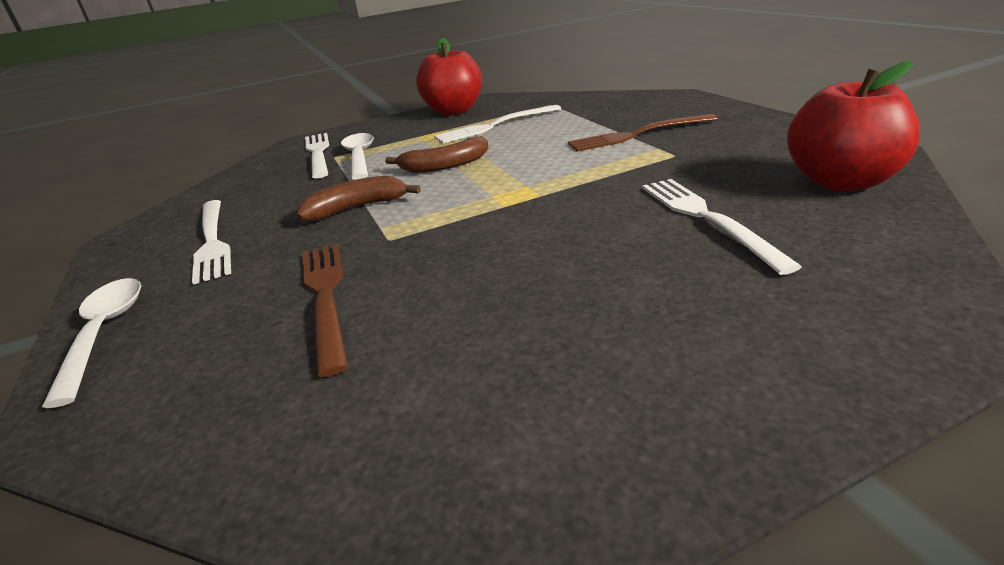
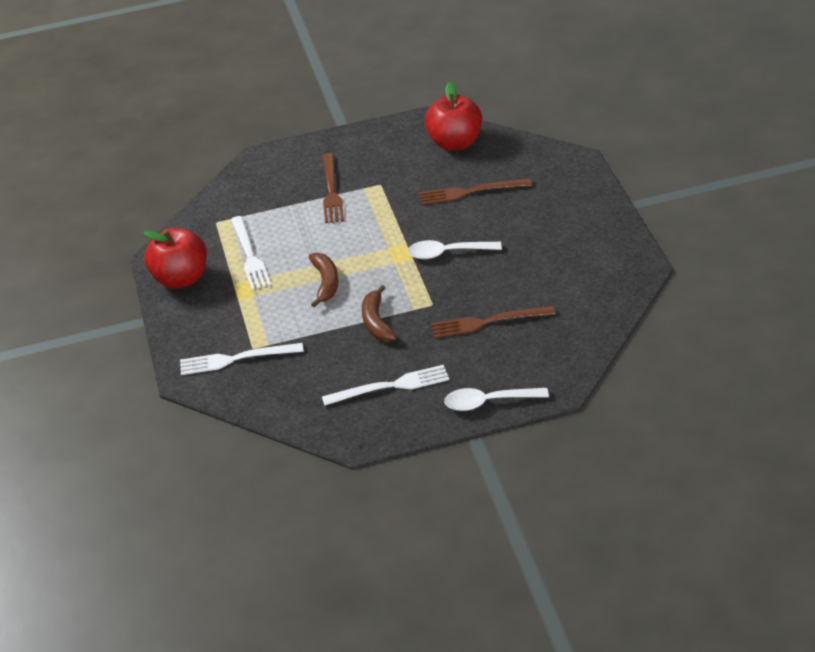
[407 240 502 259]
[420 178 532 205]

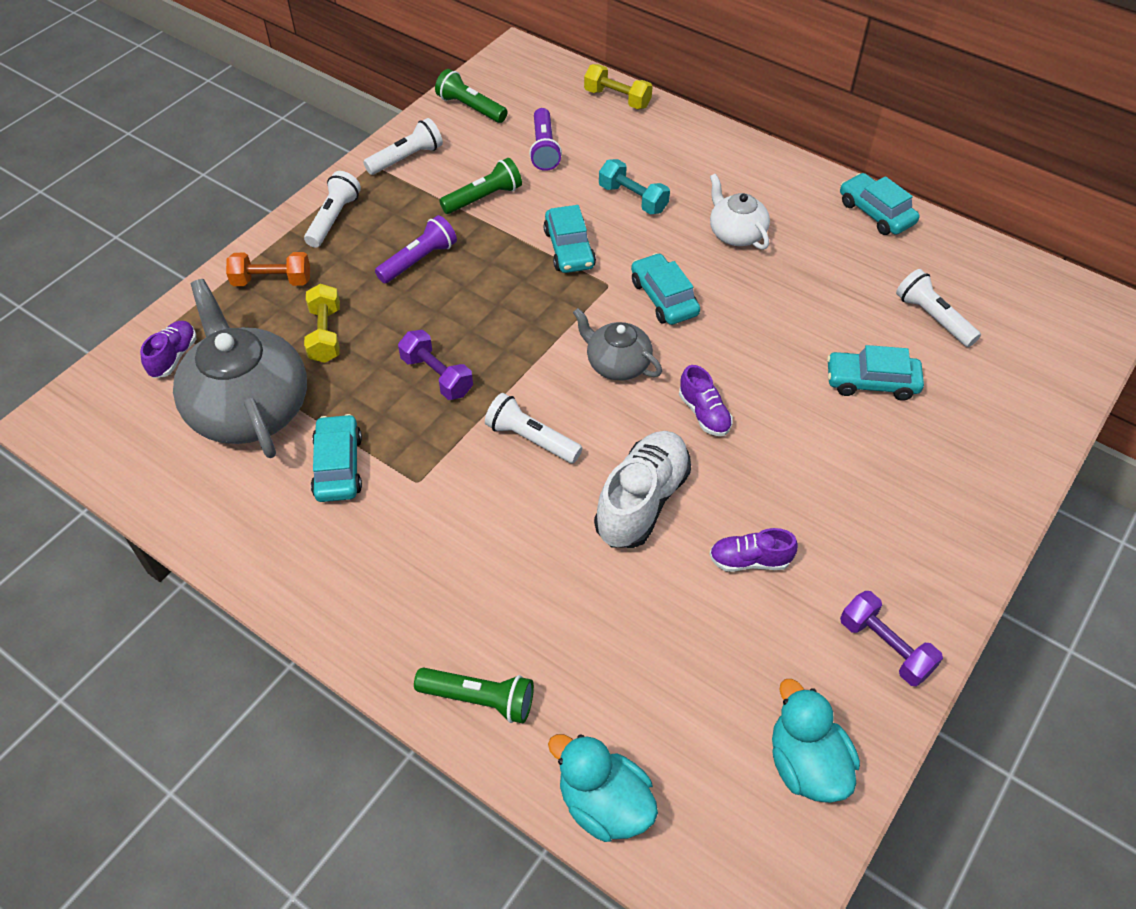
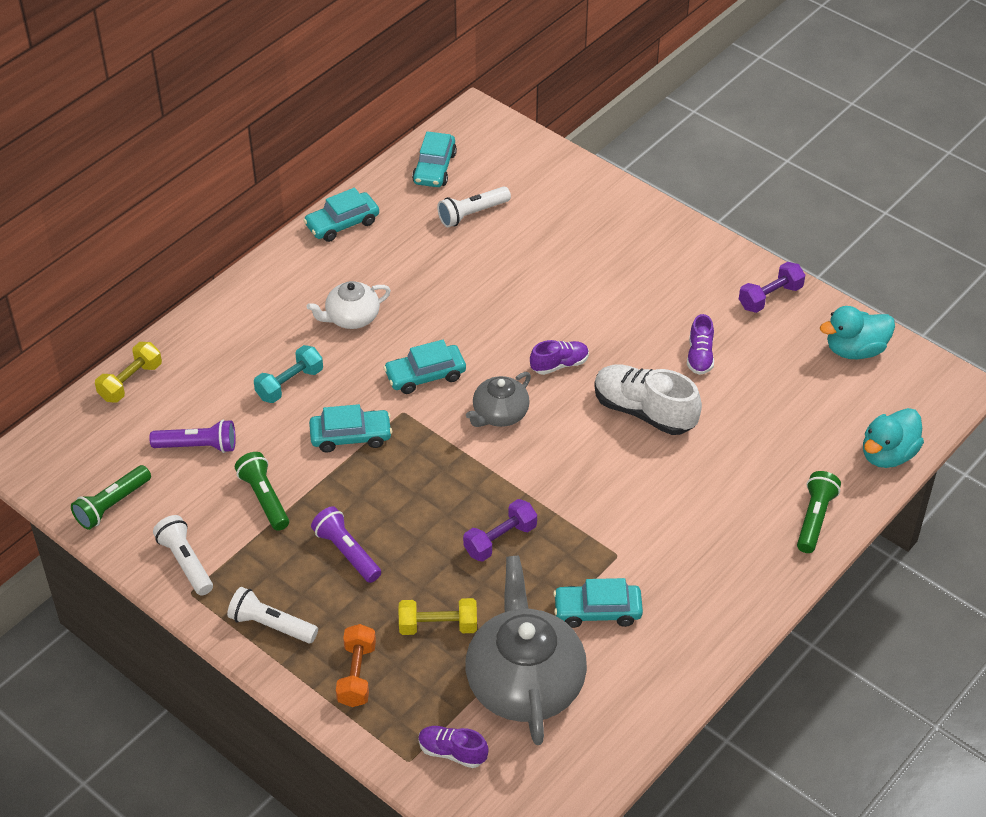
[412 131 457 187]
[466 555 587 745]
[485 393 582 463] (first image)

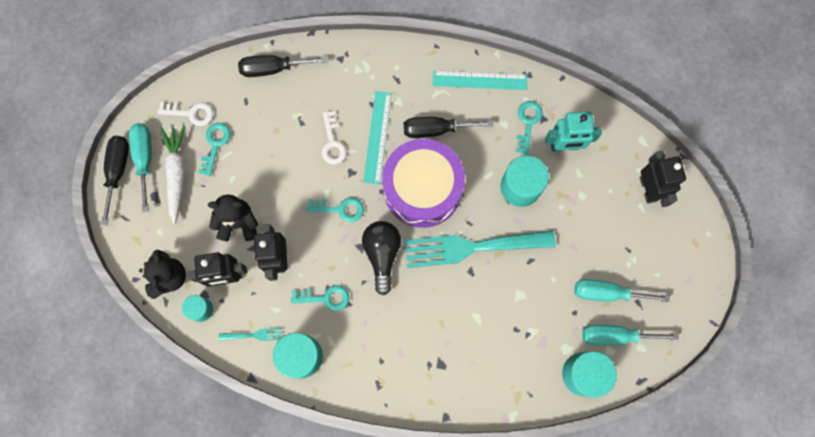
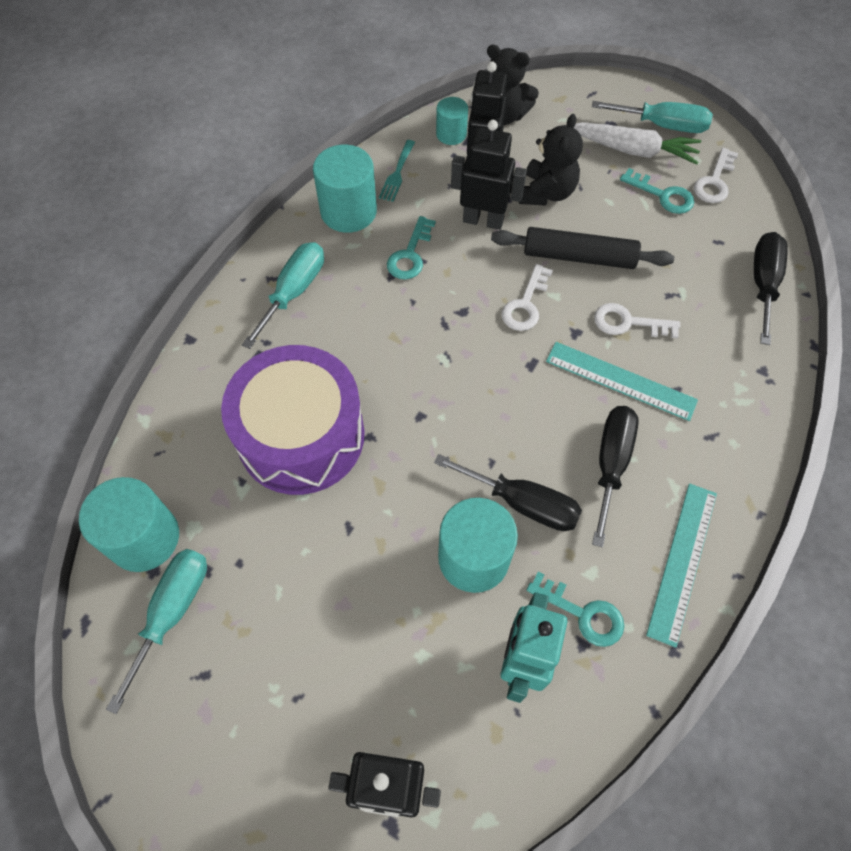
[221 345 365 495]
[242 242 324 349]
[434 454 582 531]
[491 227 674 269]
[502 264 553 331]
[362 221 401 296] (first image)
[404 230 556 268] (first image)

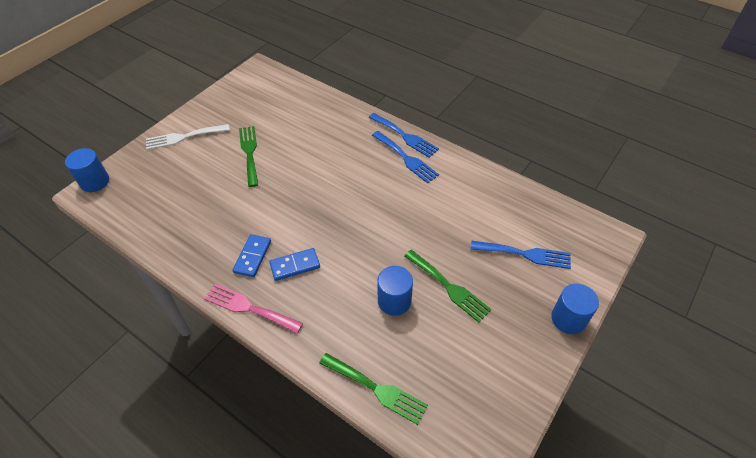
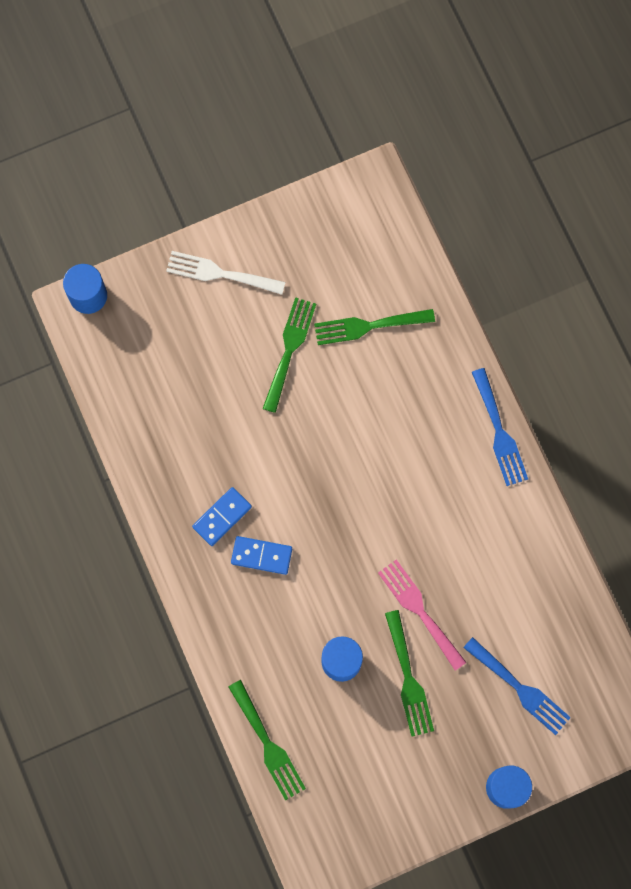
[314 309 435 345]
[378 560 467 671]
[372 131 439 183] (first image)

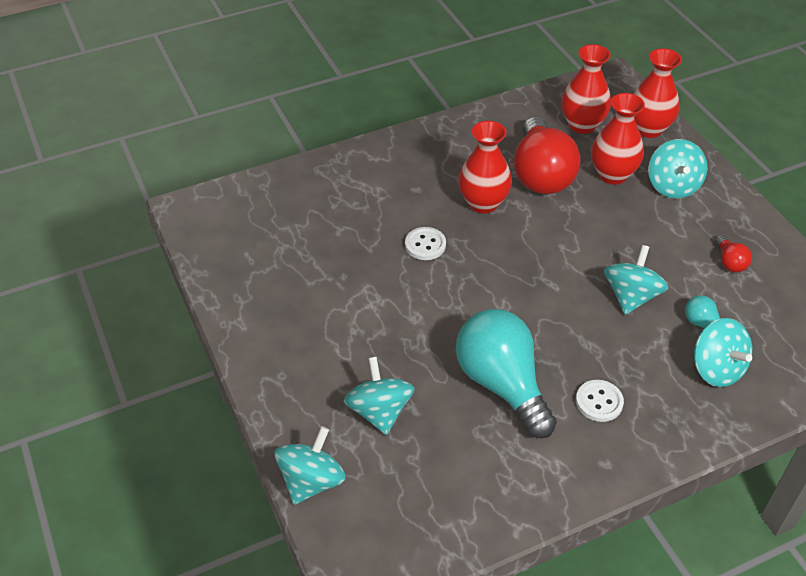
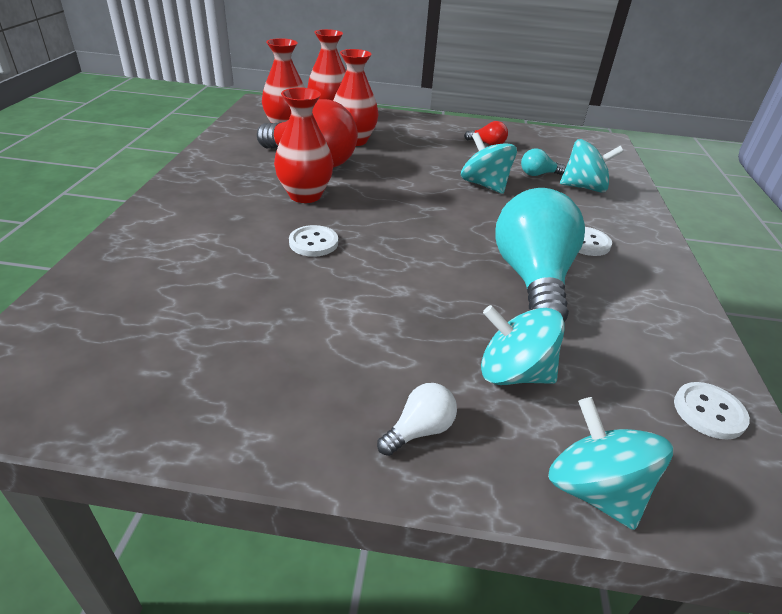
[377 383 457 456]
[495 188 585 322]
[674 382 750 439]
[648 139 707 199] (first image)

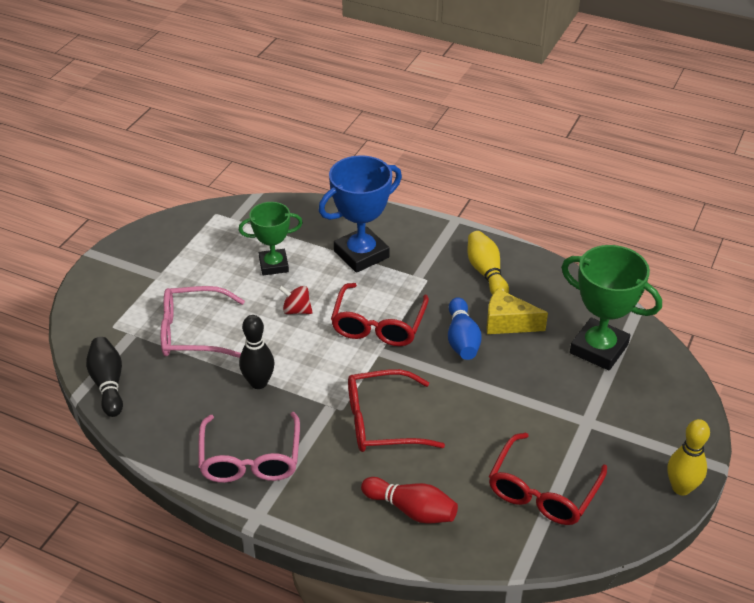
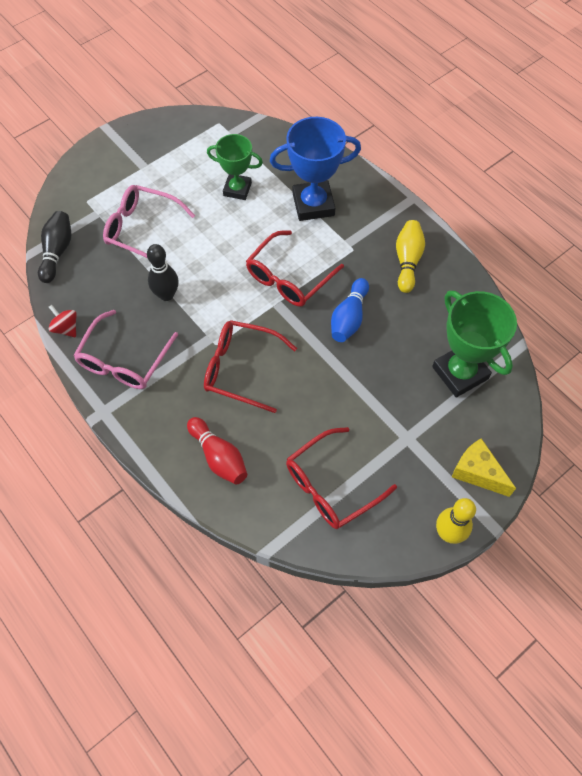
[49 305 77 337]
[452 438 516 497]

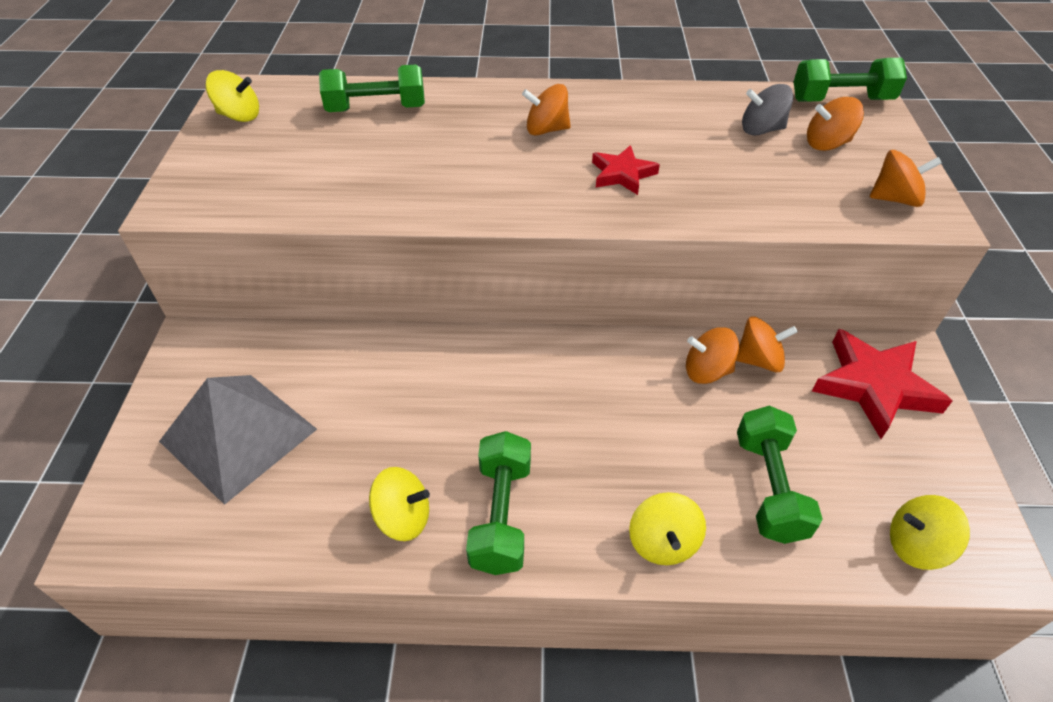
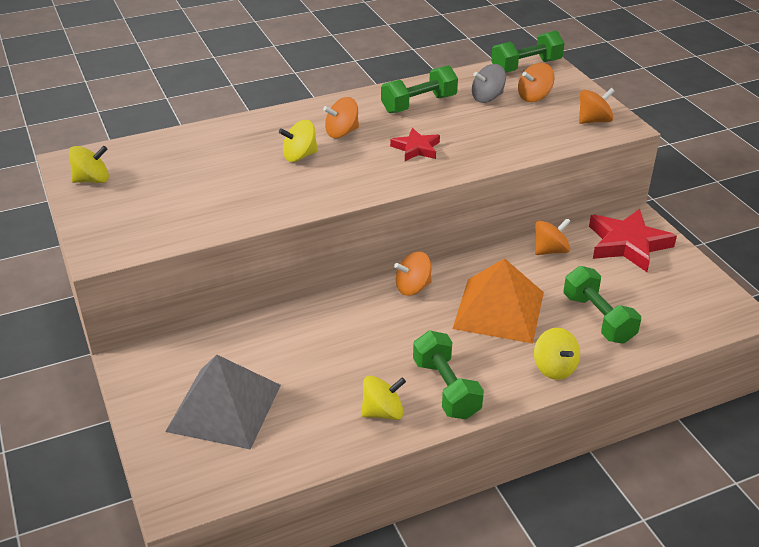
[279 120 318 162]
[381 65 458 114]
[394 251 432 296]
[452 258 544 344]

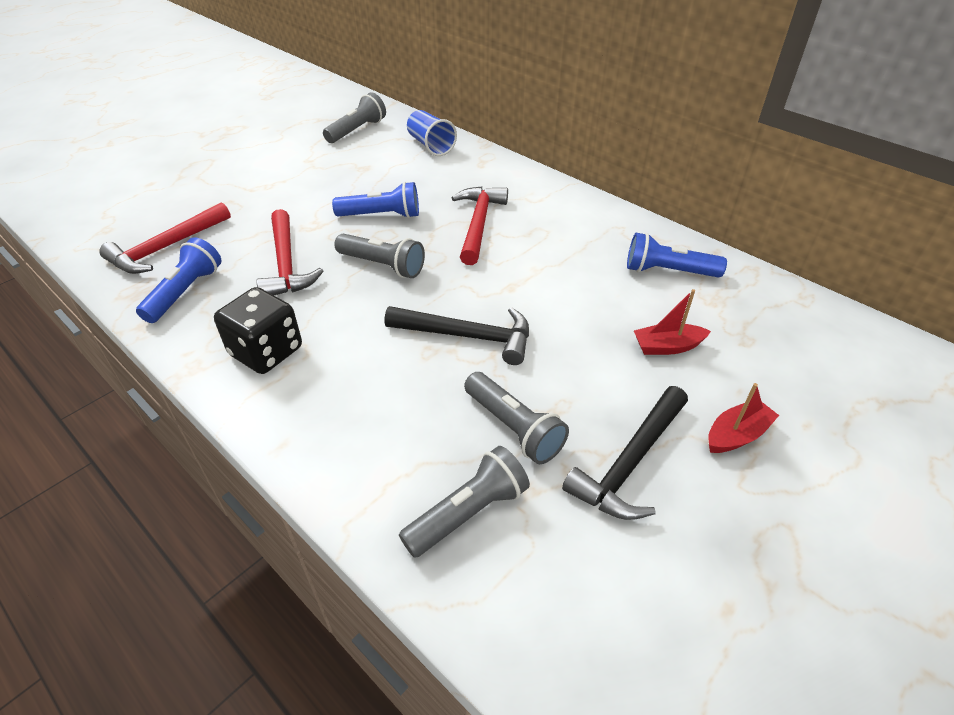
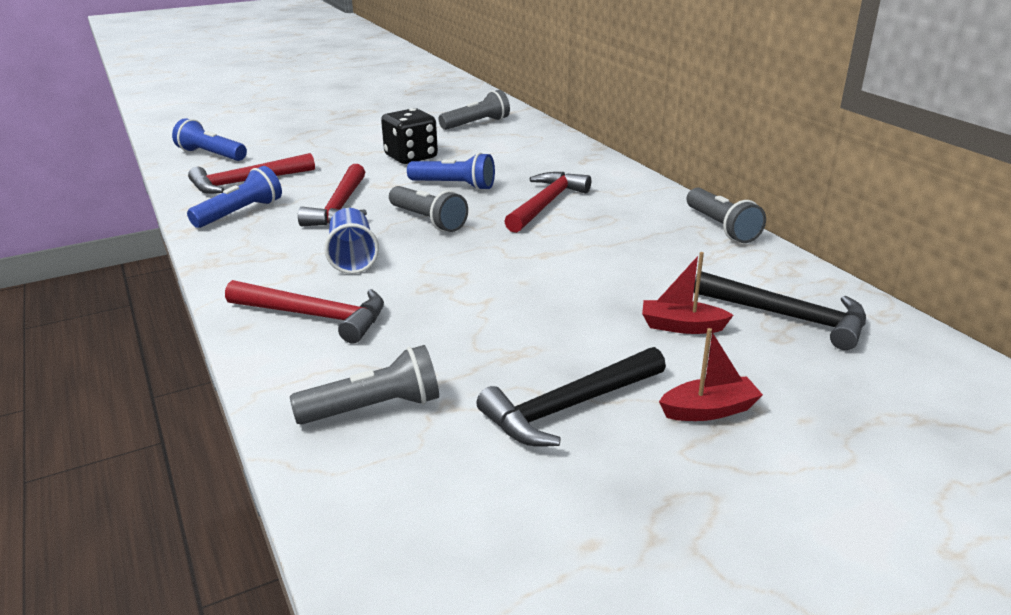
[172 118 247 161]
[225 280 384 344]
[324 208 379 274]
[381 108 438 164]
[687 188 766 243]
[694 271 866 350]

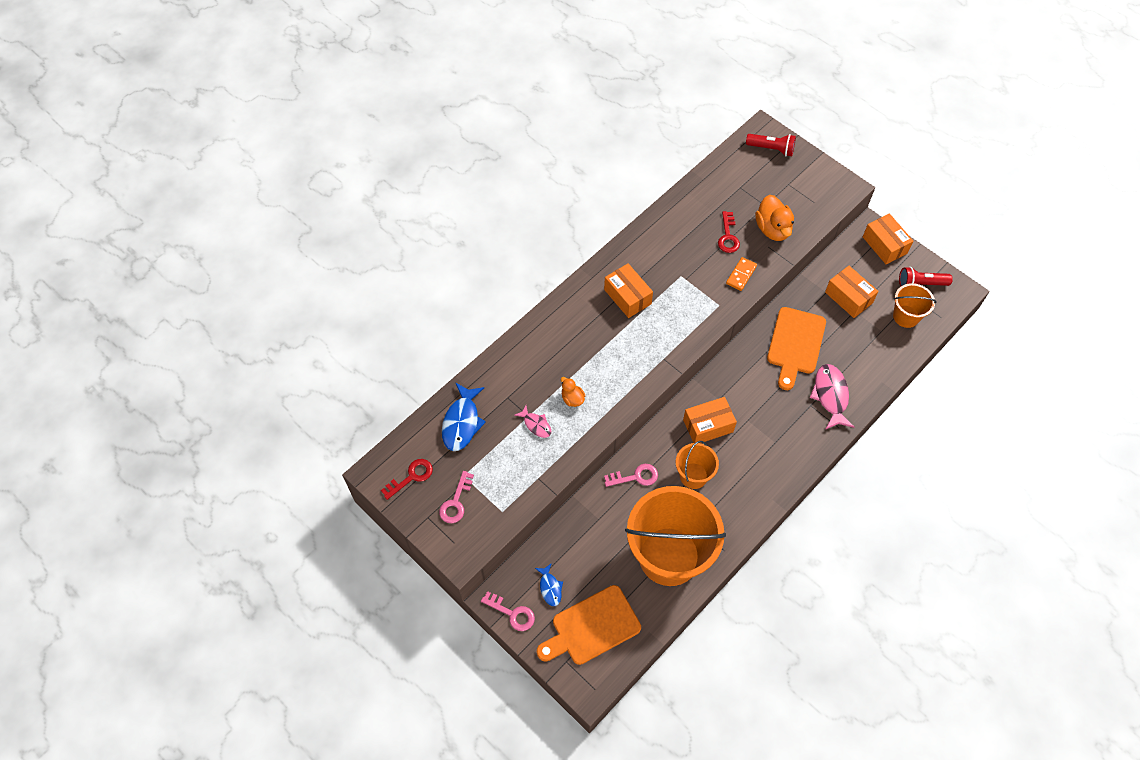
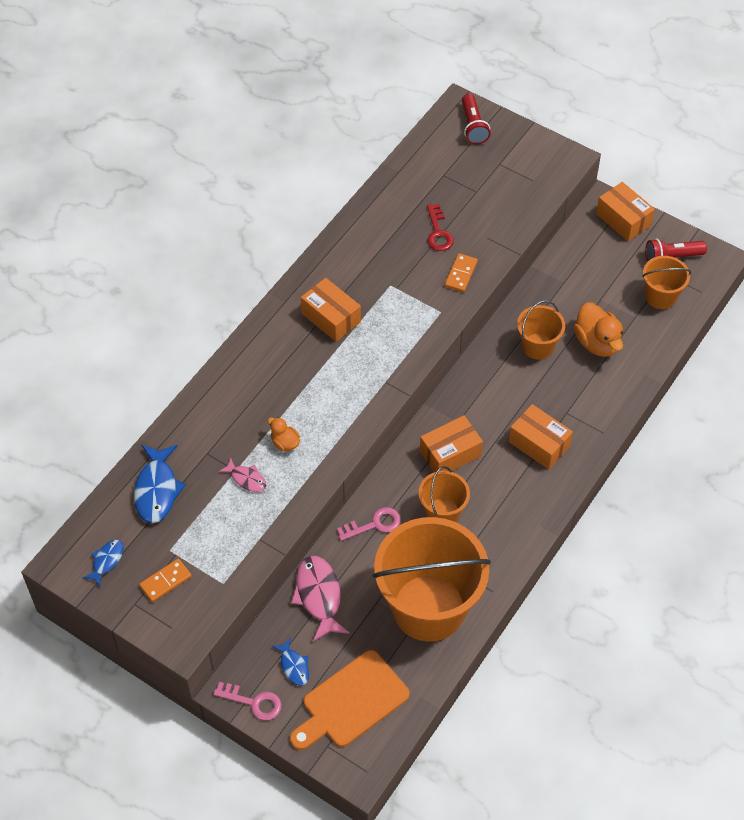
[83 540 124 587]
[139 559 192 602]
[291 556 350 642]
[462 94 491 145]
[509 404 573 469]
[517 300 565 360]
[574 302 623 357]

